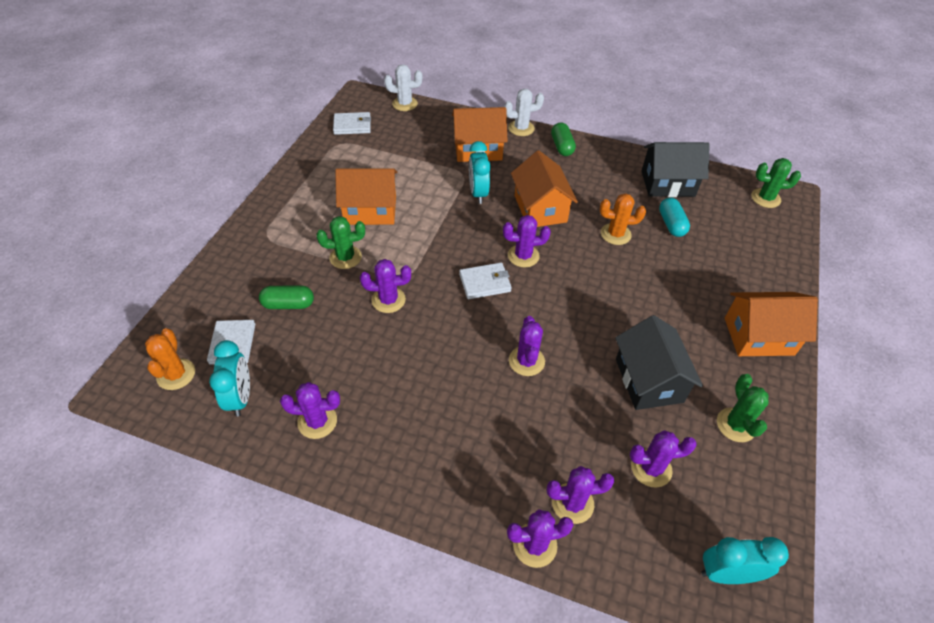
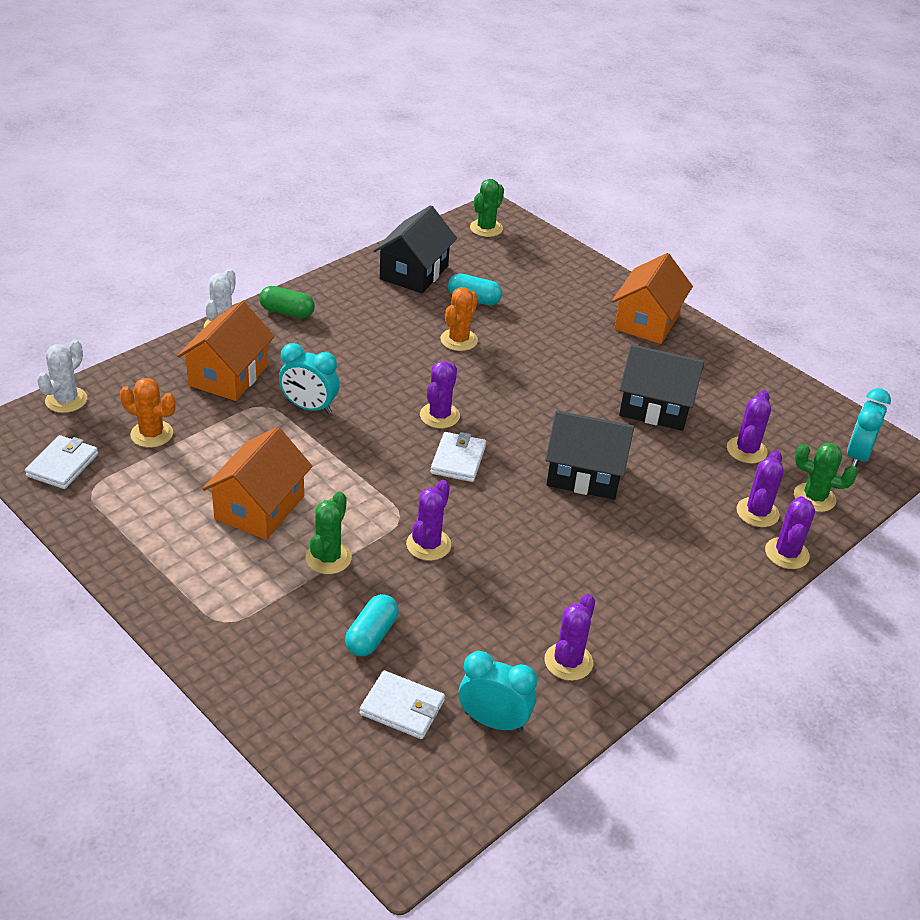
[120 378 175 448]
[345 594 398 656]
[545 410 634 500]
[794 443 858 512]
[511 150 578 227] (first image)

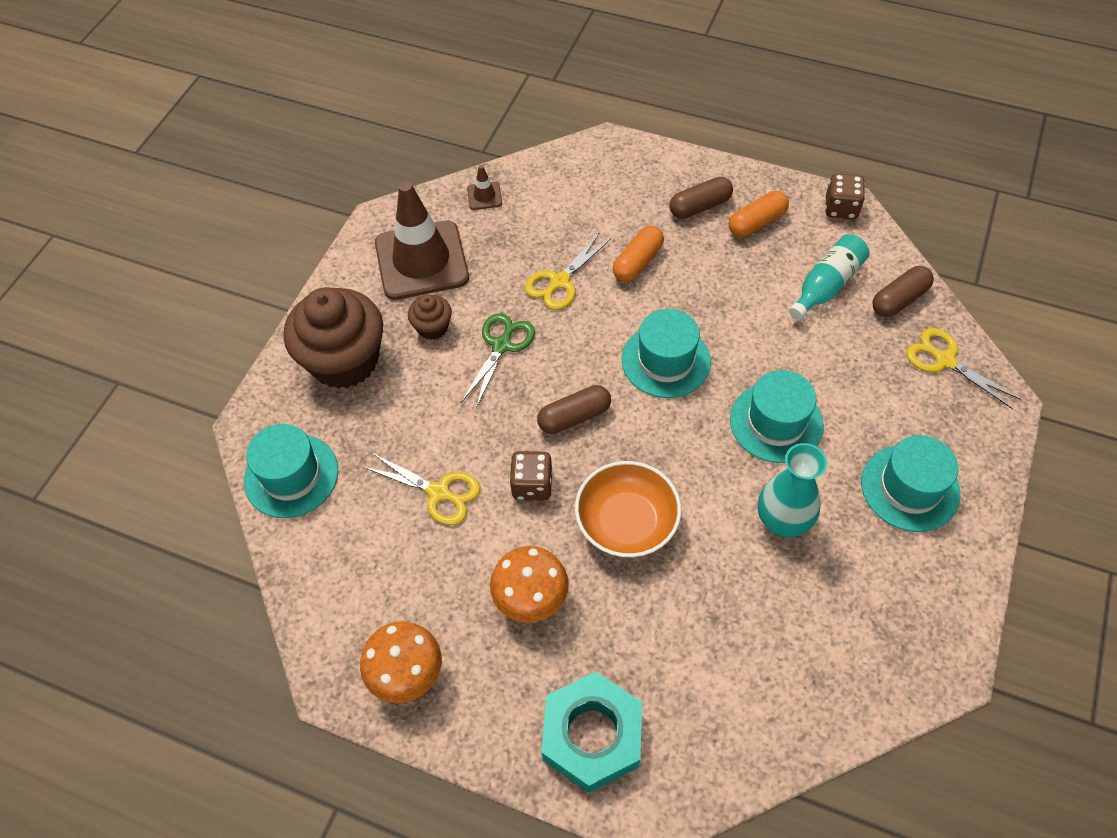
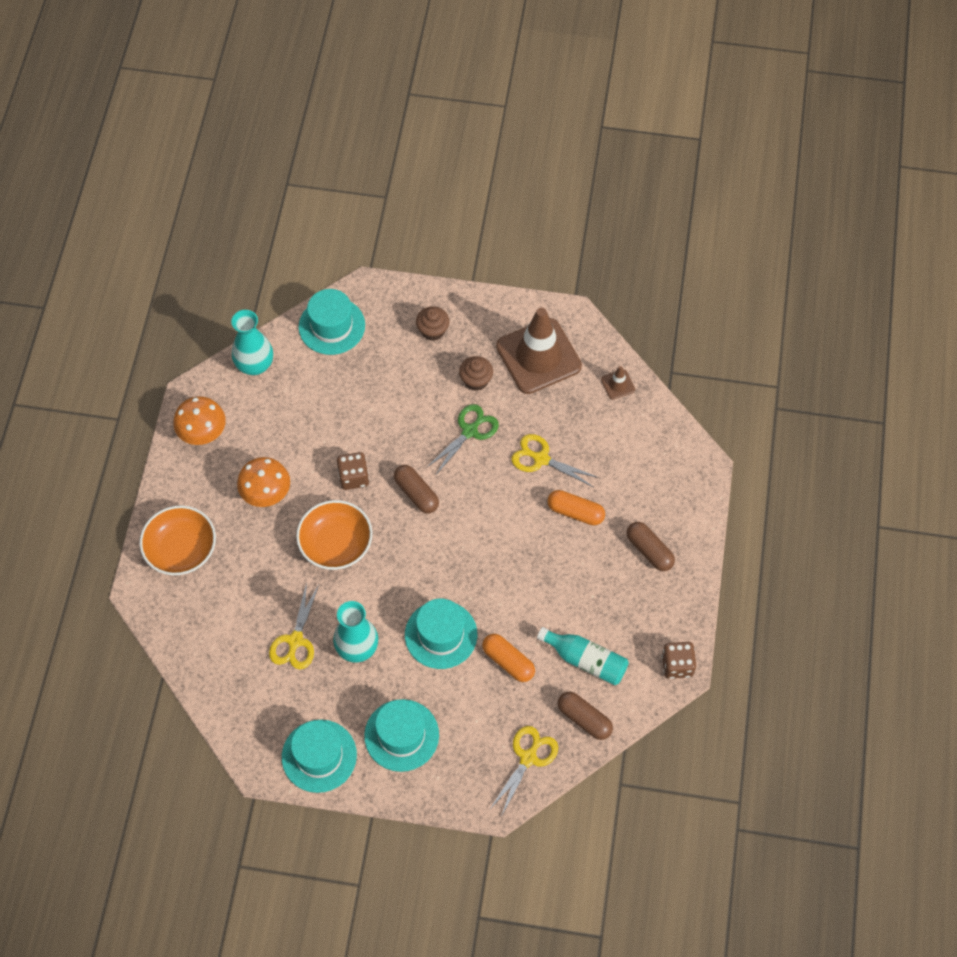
[140 505 216 575]
[231 310 273 375]
[269 582 319 669]
[282 720 357 793]
[416 306 449 341]
[426 404 499 476]
[482 634 535 682]

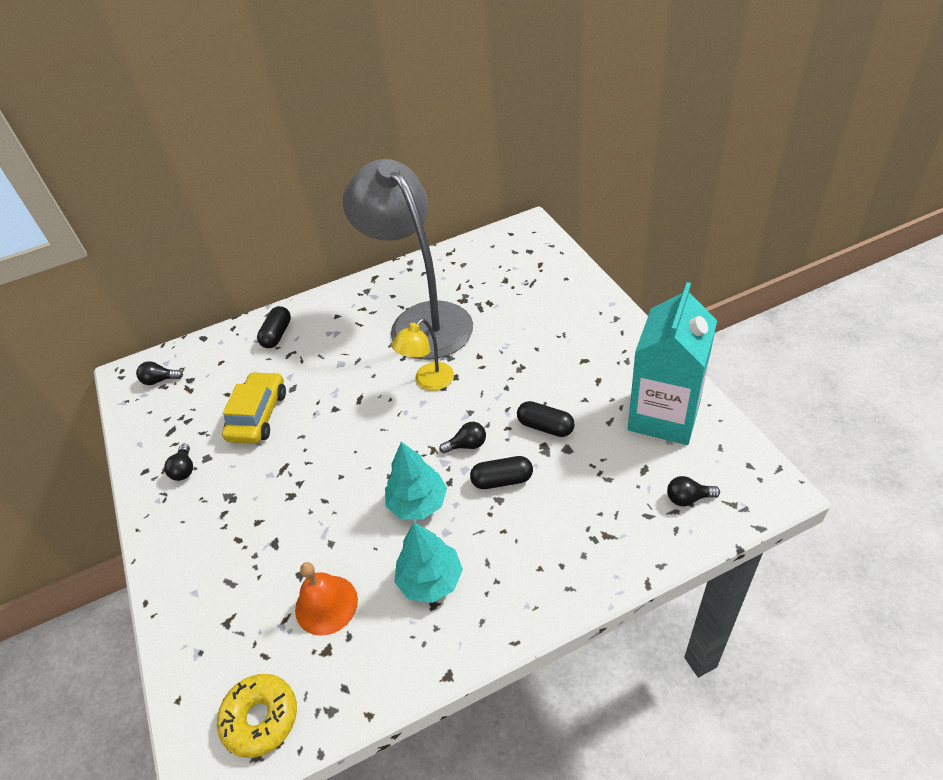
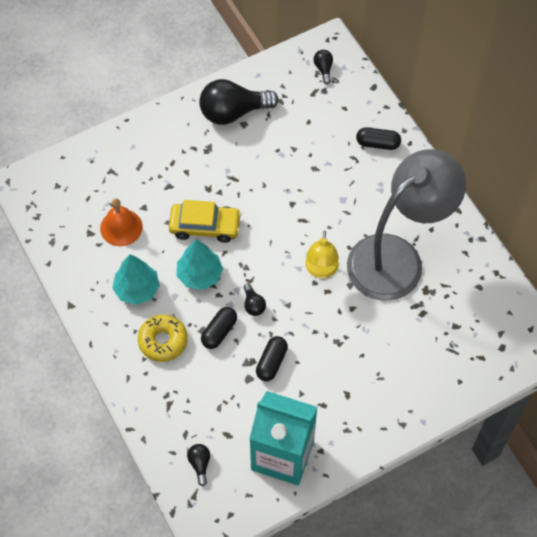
[138 315 188 362]
[169 200 242 243]
[199 79 279 125]
[201 307 237 349]
[305 231 339 278]

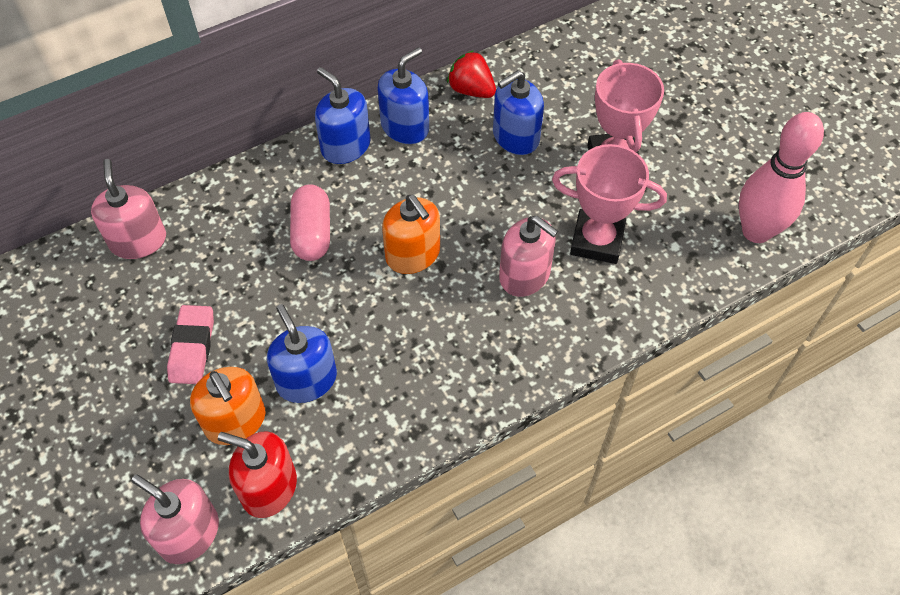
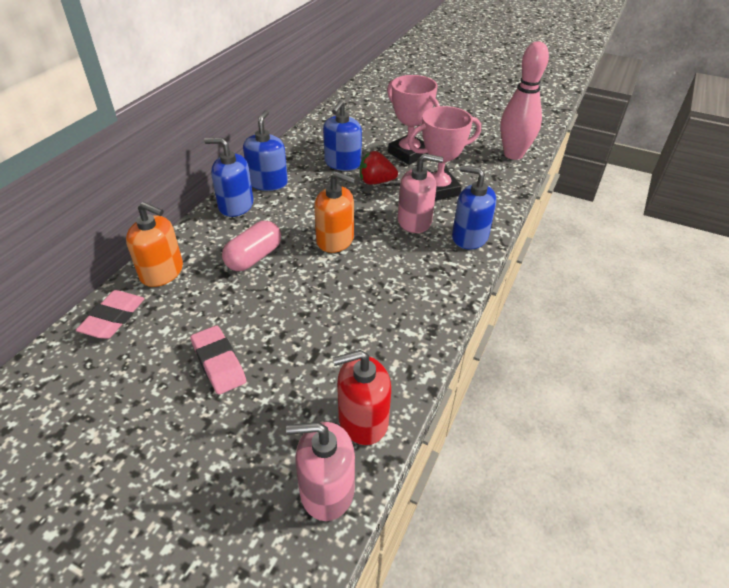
[76 290 144 339]
[126 202 183 287]
[222 221 281 271]
[360 151 398 184]
[452 165 496 250]

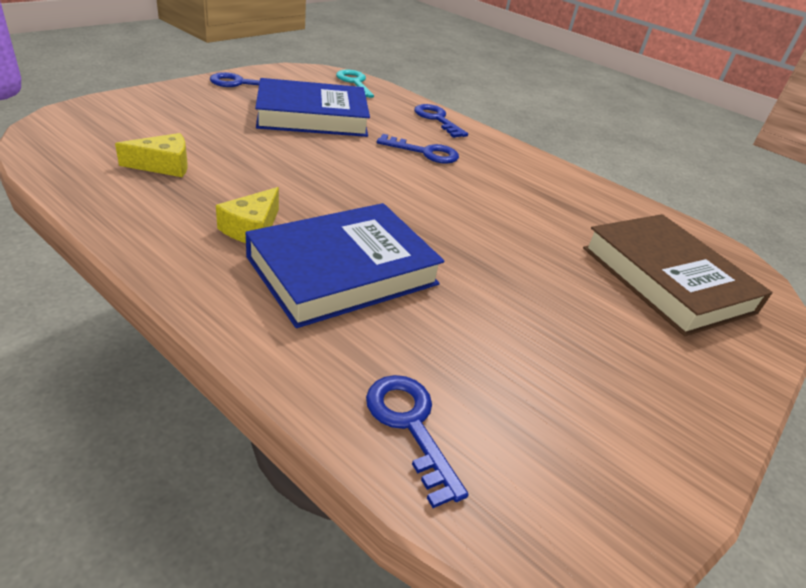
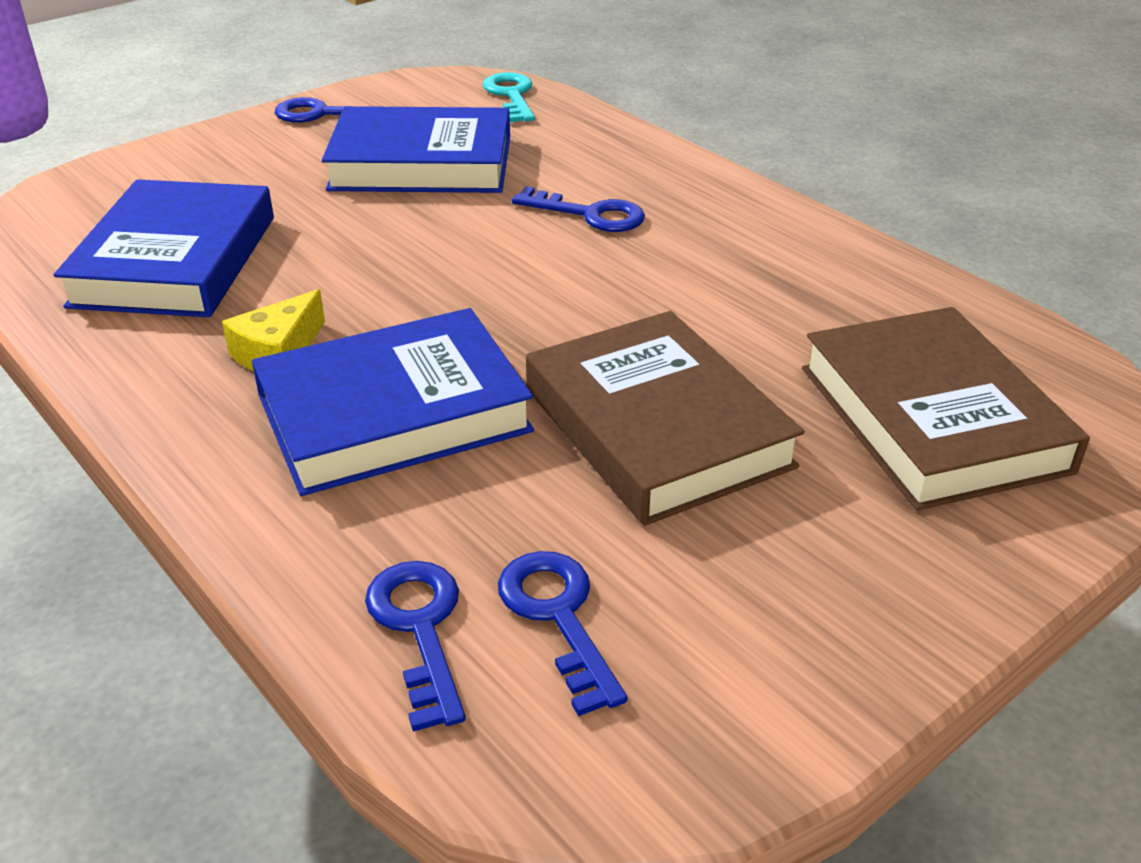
[54 179 274 317]
[498 551 627 716]
[526 311 805 526]

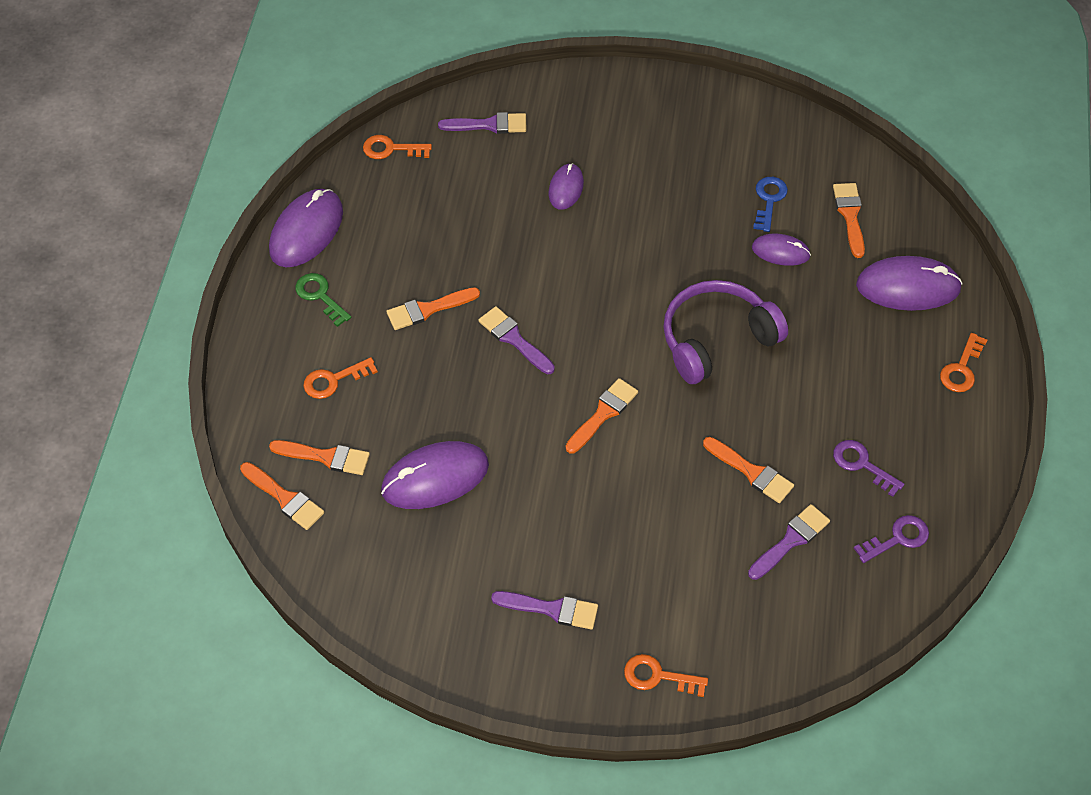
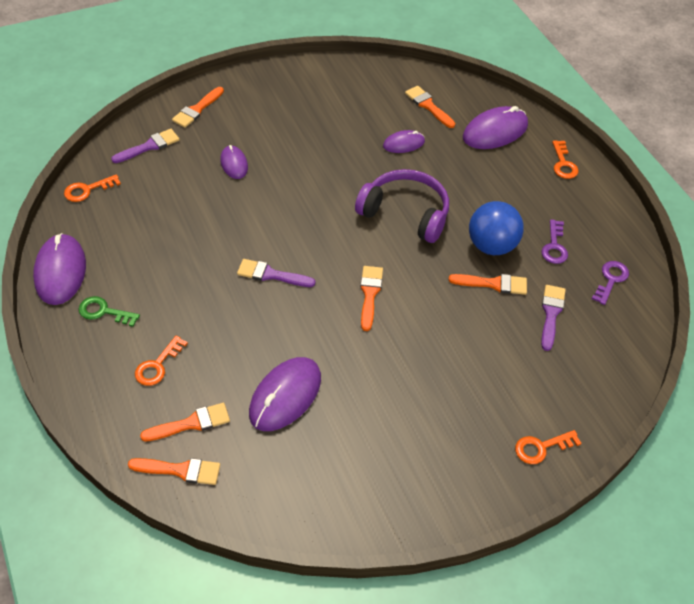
[172 87 224 128]
[355 169 449 243]
[469 201 524 255]
[541 220 568 264]
[491 591 598 629] (first image)
[753 177 788 232] (first image)

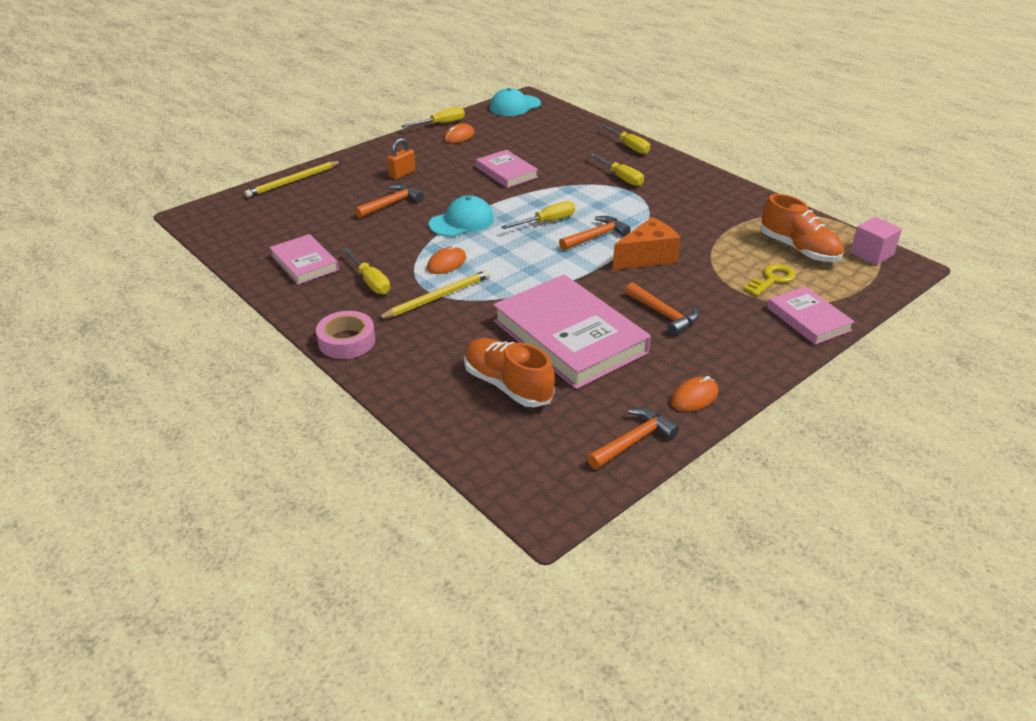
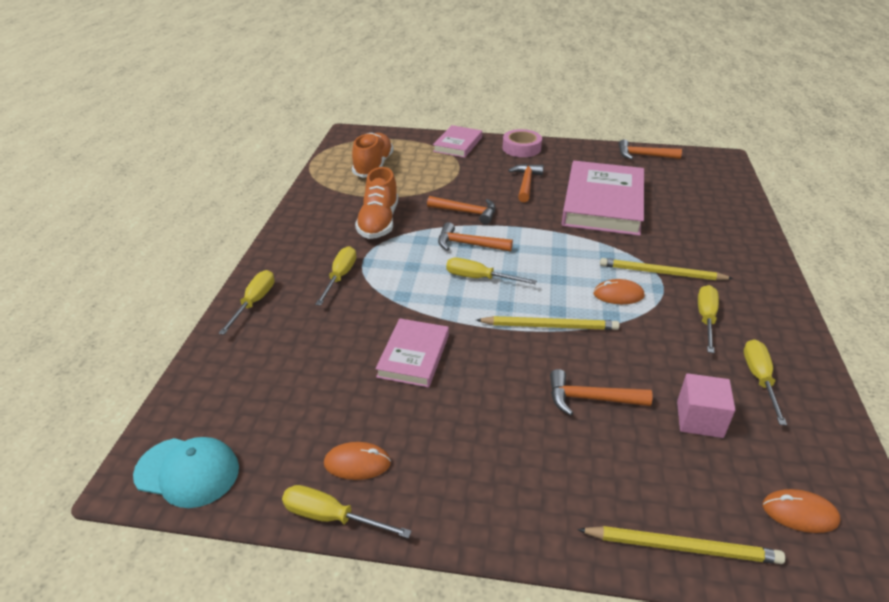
[355 167 398 239]
[427 196 496 225]
[476 316 620 330]
[502 129 542 157]
[677 373 735 438]
[744 339 787 425]
[763 489 840 533]
[387 138 416 179] (first image)
[743 264 796 296] (first image)

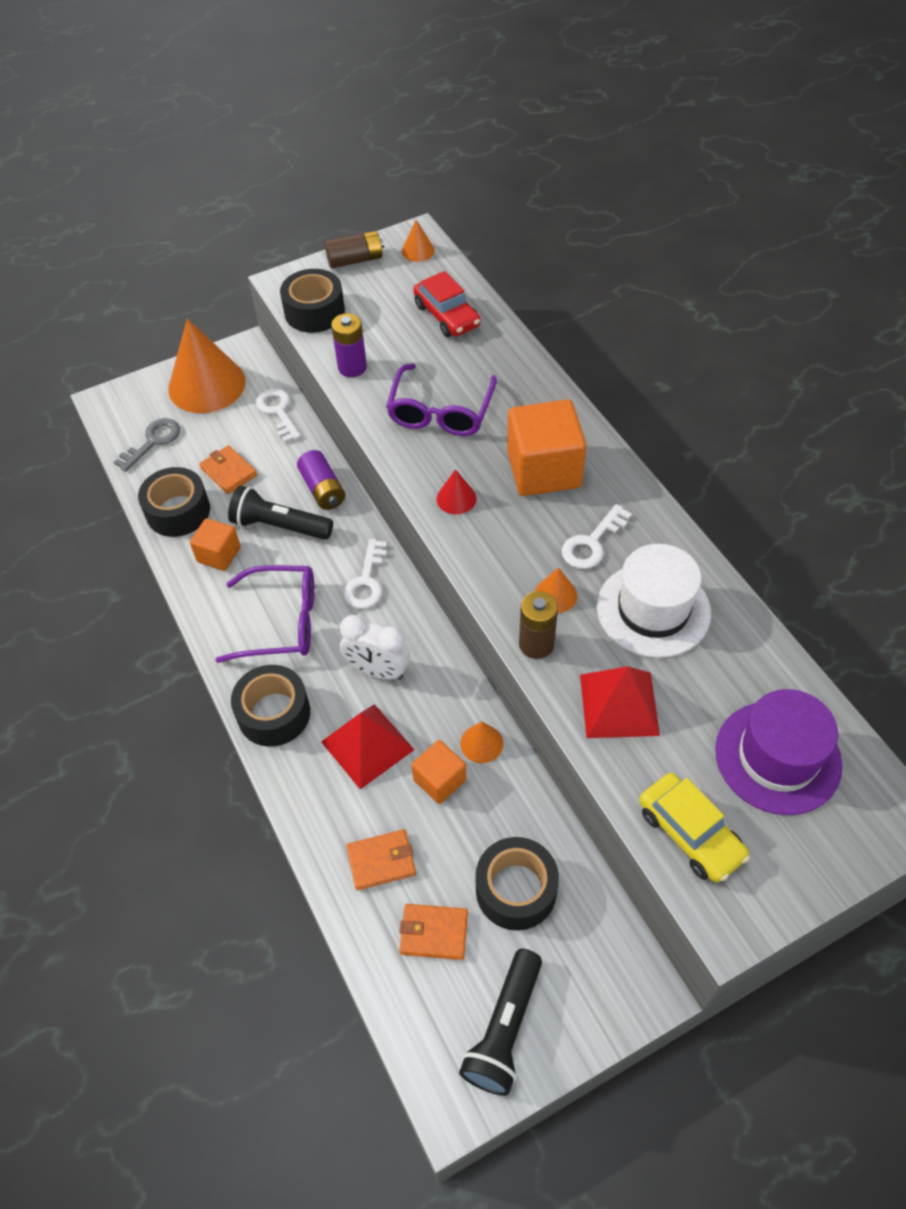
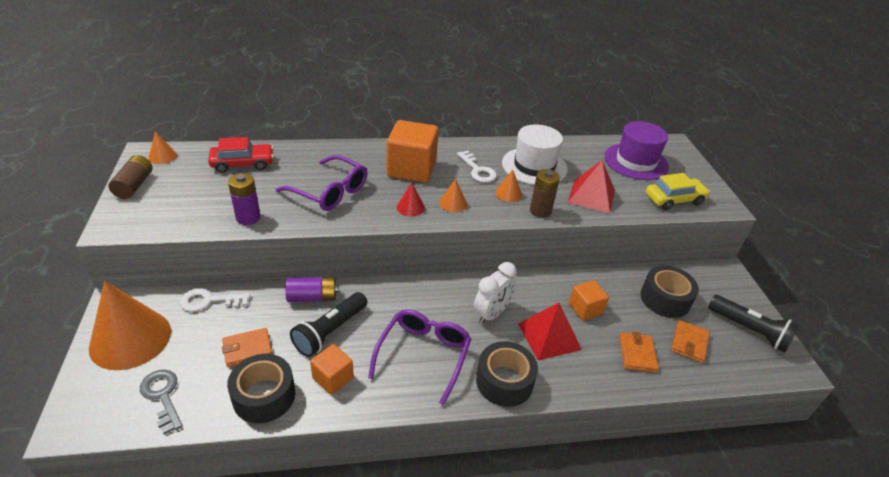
[439 178 467 212]
[280 269 345 333] (first image)
[343 539 387 609] (first image)

